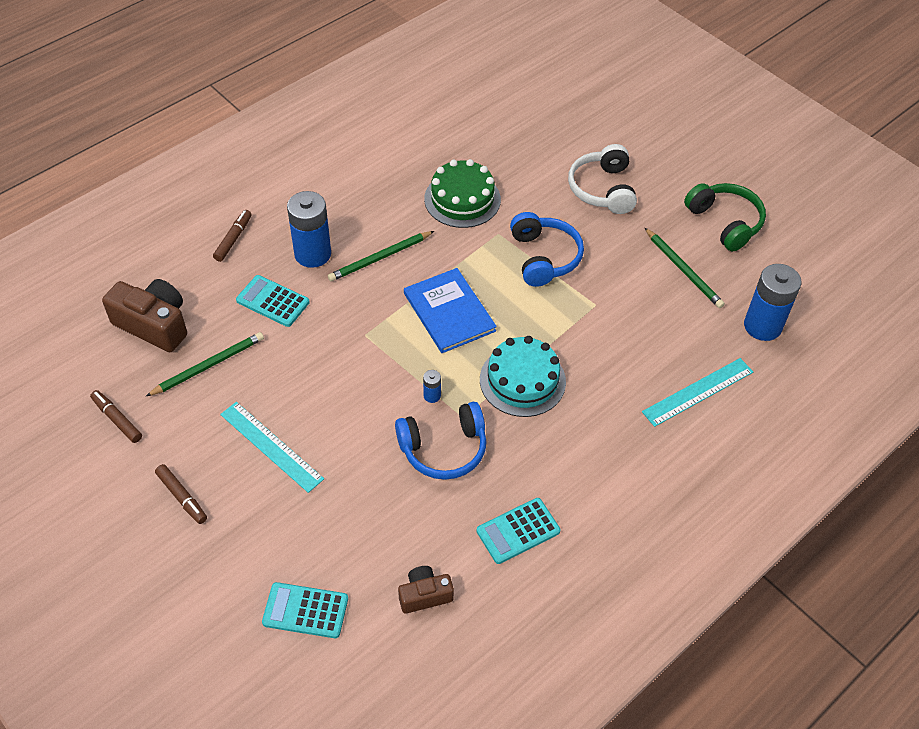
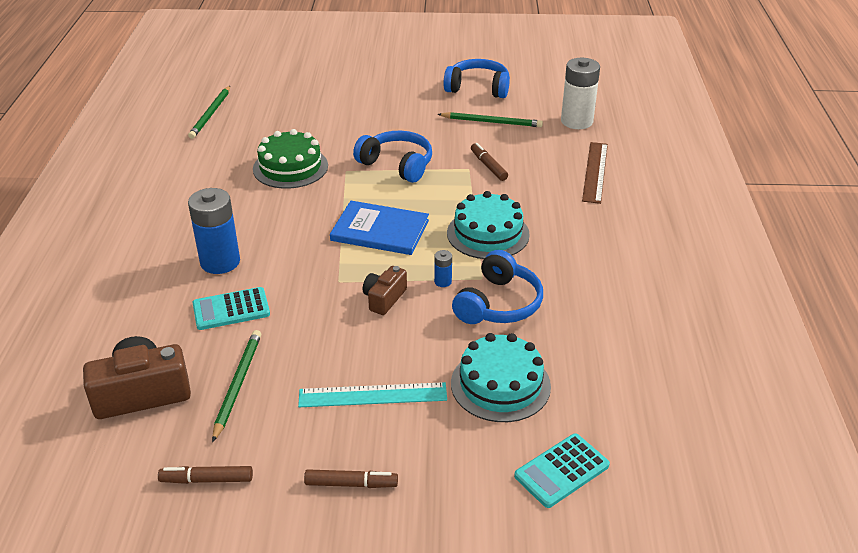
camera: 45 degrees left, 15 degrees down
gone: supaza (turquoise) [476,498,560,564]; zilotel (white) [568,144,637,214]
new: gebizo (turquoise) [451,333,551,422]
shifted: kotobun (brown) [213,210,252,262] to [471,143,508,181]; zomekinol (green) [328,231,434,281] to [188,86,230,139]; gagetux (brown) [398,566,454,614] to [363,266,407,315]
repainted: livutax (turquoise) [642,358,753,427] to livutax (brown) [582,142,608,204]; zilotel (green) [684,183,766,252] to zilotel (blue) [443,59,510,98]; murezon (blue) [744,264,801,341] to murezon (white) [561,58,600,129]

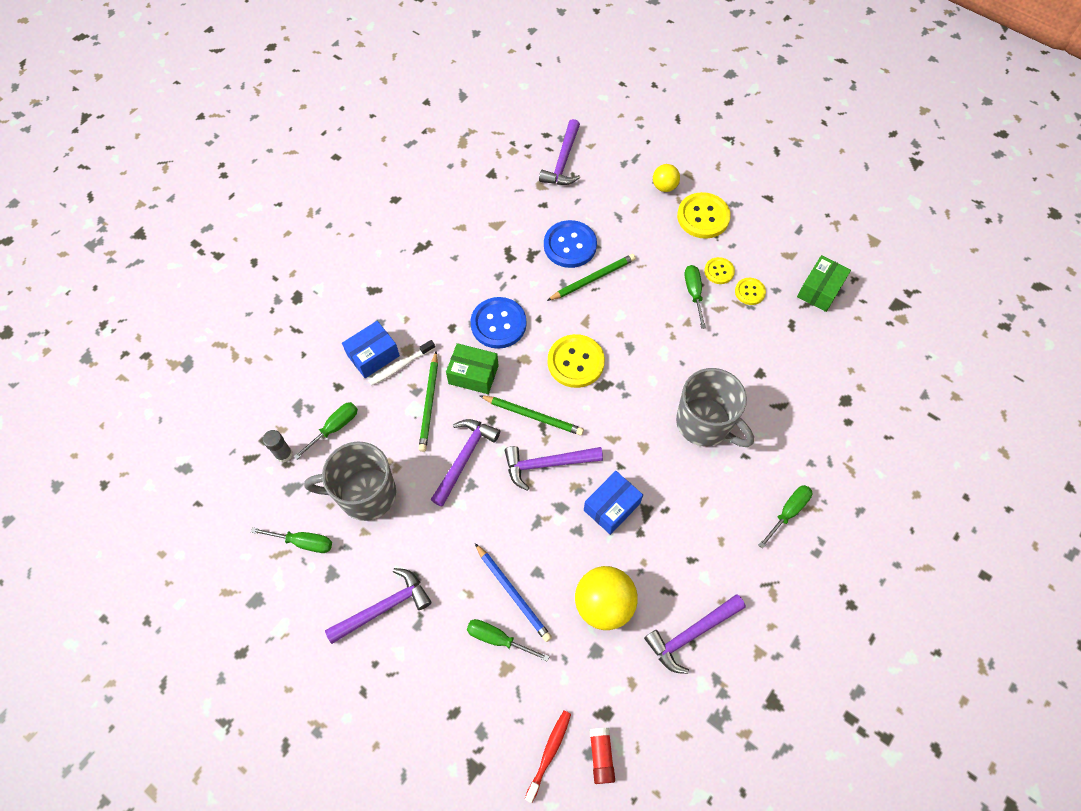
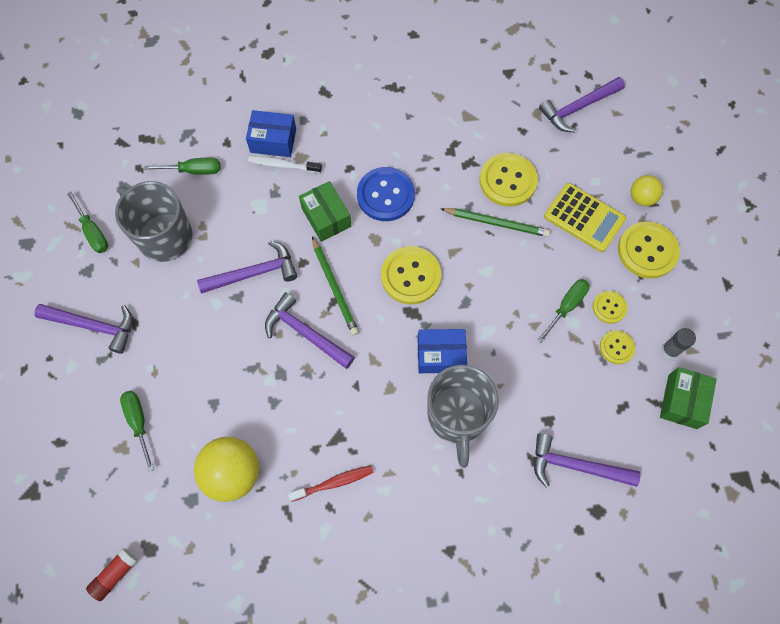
camera: 45 degrees right, 5 degrees up
gone: zomekinol (green) [419,351,438,452]; zomekinol (blue) [475,543,552,642]; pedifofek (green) [759,485,812,549]
new: supaza (yellow) [544,183,626,252]
shifted: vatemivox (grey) [263,430,292,462] to [661,328,696,359]; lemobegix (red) [525,710,571,803] to [288,465,374,502]; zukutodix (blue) [584,471,643,535] to [418,329,467,373]; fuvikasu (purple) [644,594,746,674] to [534,433,641,487]
repainted: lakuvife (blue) [544,220,597,268] to lakuvife (yellow) [480,153,538,207]
rotated: zukutodix (green) [797,255,851,312] = [660,367,717,429] 60 degrees counterclockwise

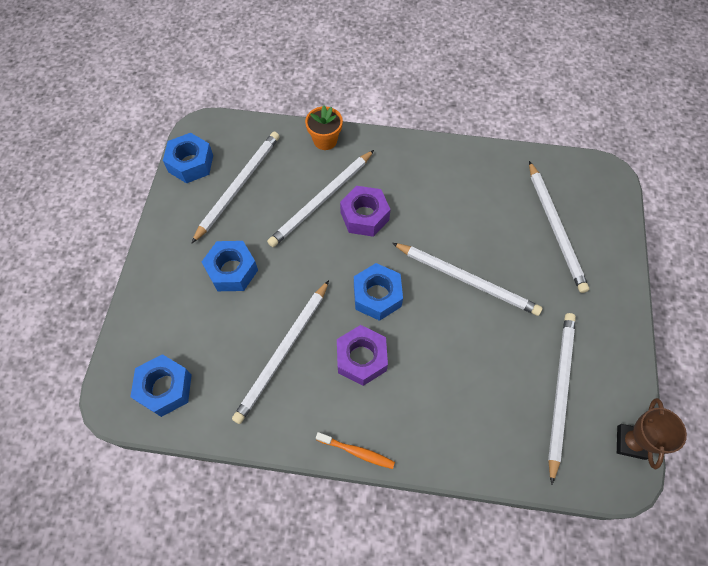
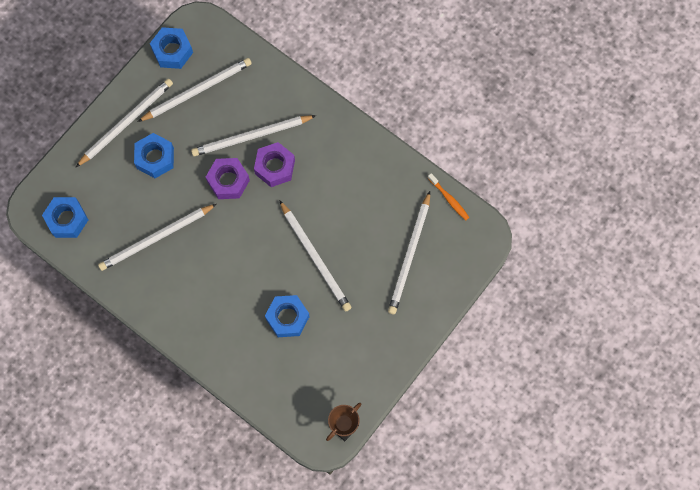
camera: 30 degrees right, 10 degrees up
gone: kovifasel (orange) [305,105,343,150]
shifted: lemobegix (orange) [316,432,395,469] to [428,173,469,220]; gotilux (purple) [337,325,388,386] to [206,158,250,199]; gotilux (blue) [354,263,403,321] to [265,295,310,337]; zomekinol (white) [548,313,576,485] to [76,78,173,167]

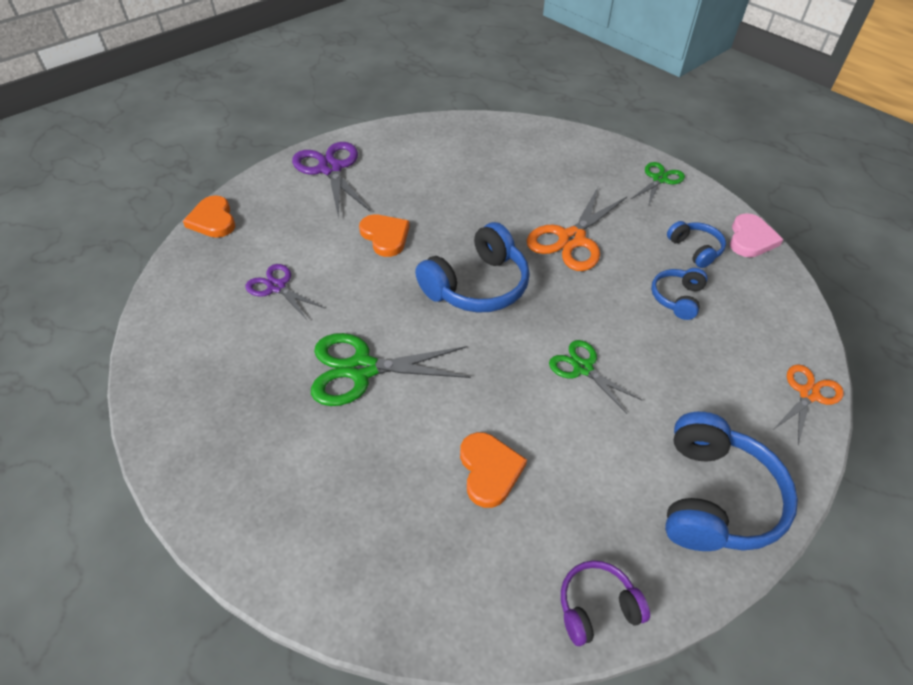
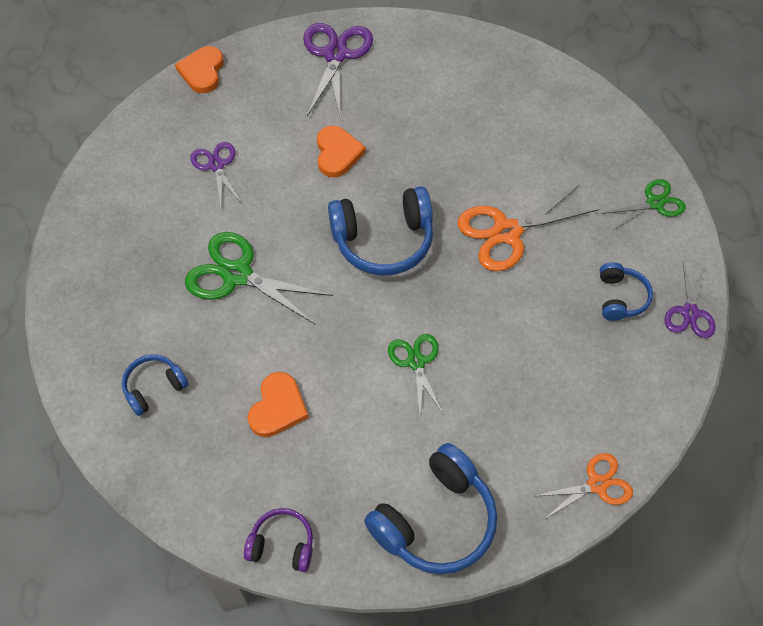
camera: 30 degrees right, 10 degrees up
shifted: zilotel (blue) [651,268,708,320] to [122,355,189,416]
swapped: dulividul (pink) [730,213,783,257] to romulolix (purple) [665,262,715,338]

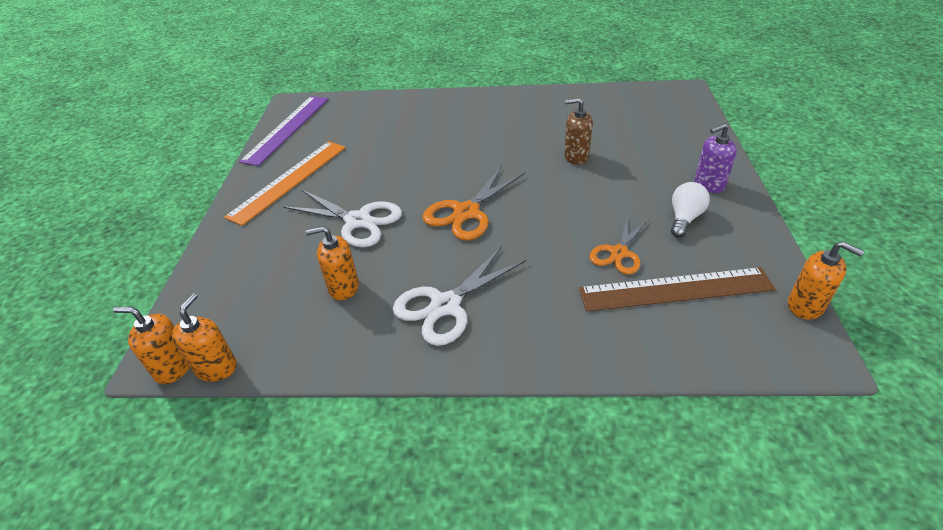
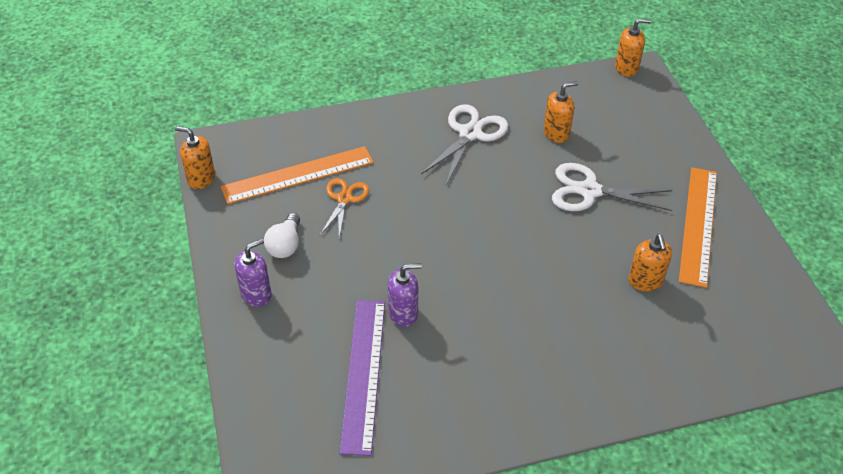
camera: 160 degrees right, 5 degrees up
gone: romulolix (orange) [423,165,525,241]
shifted: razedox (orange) [172,293,237,382] to [628,234,672,291]; livutax (purple) [239,96,328,166] to [339,300,385,456]
repainted: razedox (brown) [564,98,593,165] to razedox (purple) [388,263,422,327]; livutax (brown) [579,267,776,312] to livutax (orange) [221,146,374,204]

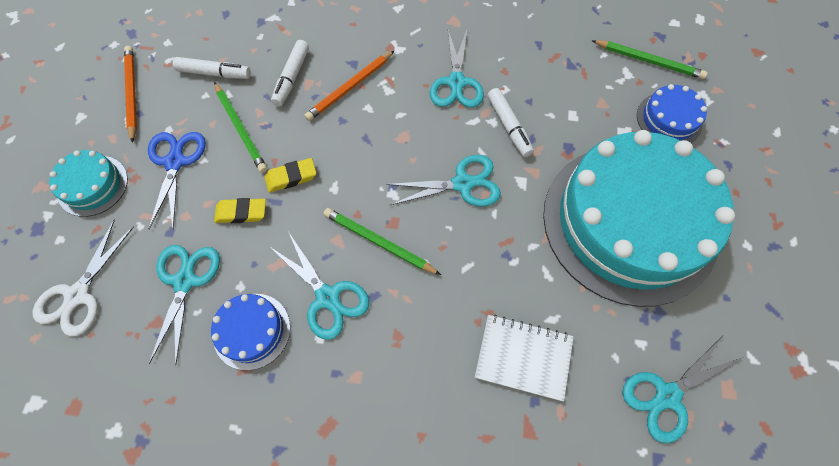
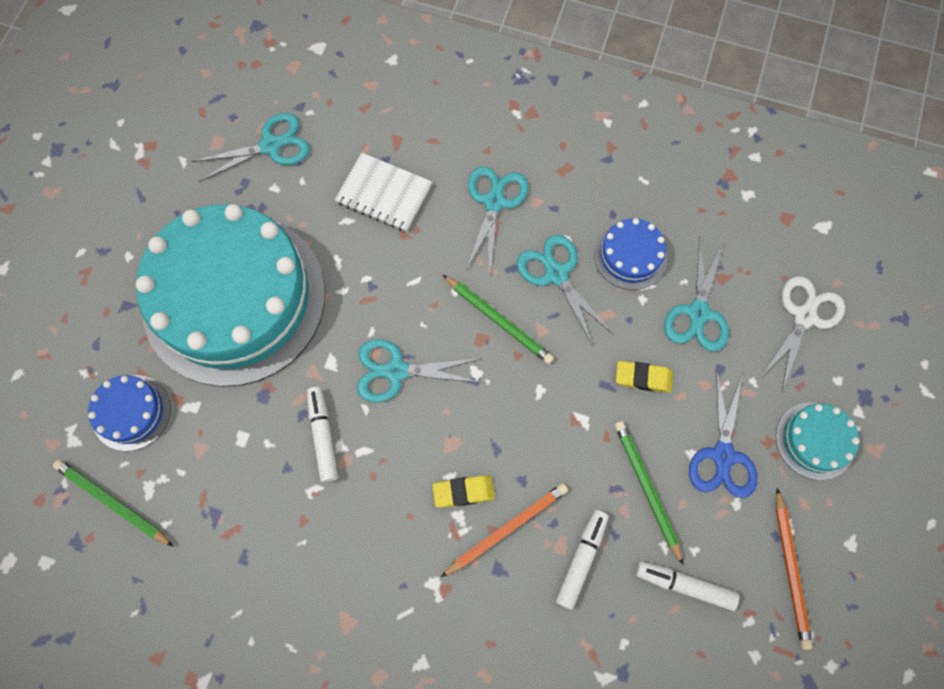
camera: 170 degrees left, 5 degrees up
shifted: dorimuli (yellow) [265,158,316,193] to [432,475,495,508]; romulolix (turquoise) [430,30,484,108] to [466,166,529,272]

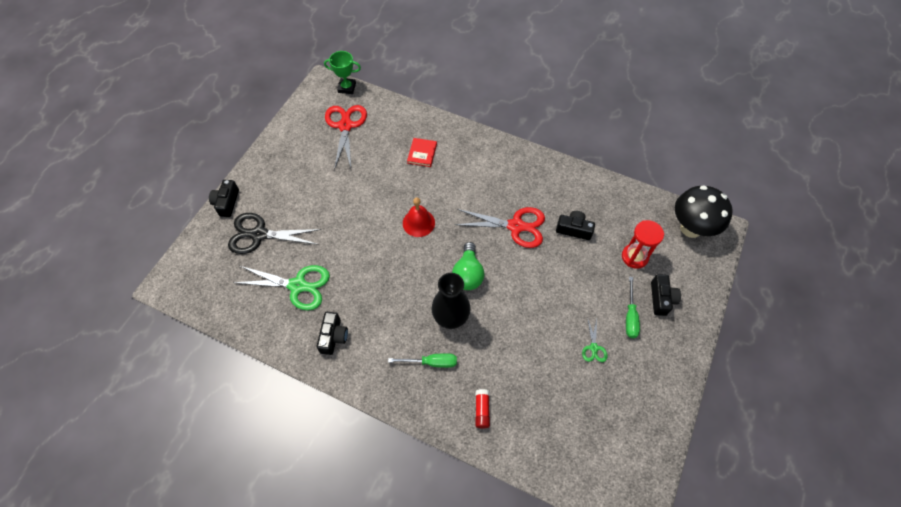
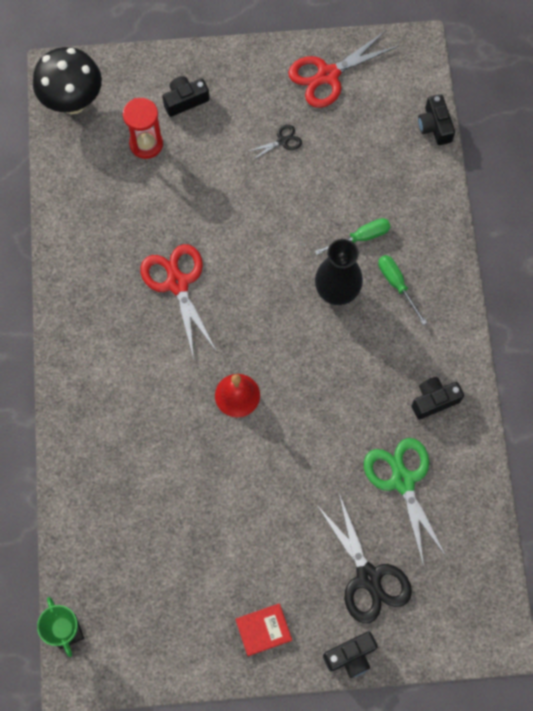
camera: 120 degrees left, 10 degrees up
gone: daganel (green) [452,242,484,290]; vatemivox (red) [476,389,490,429]
shifted: romulolix (red) [325,105,367,170] to [288,31,399,108]; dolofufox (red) [407,138,437,167] to [235,603,292,656]; gagetux (black) [556,211,595,240] to [418,94,455,145]; pedifofek (green) [626,277,640,338] to [315,218,391,255]
repainted: romulolix (green) [582,317,607,362] to romulolix (black) [246,125,302,160]

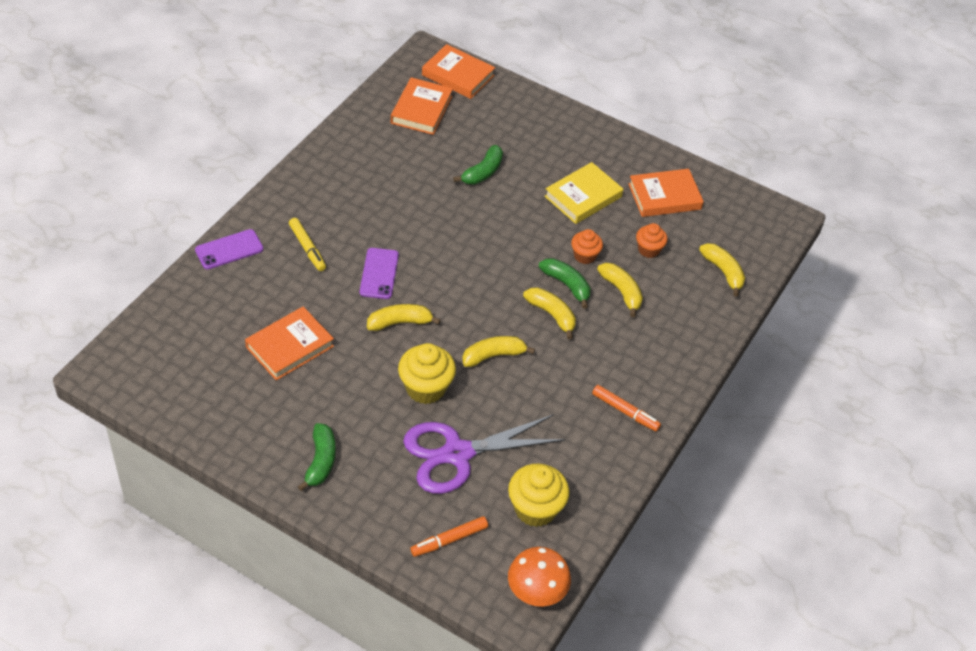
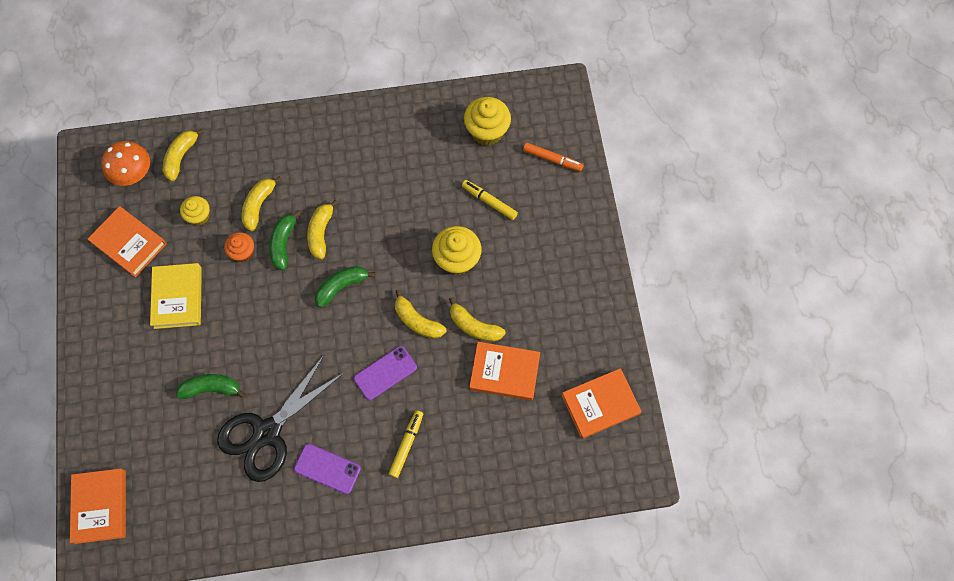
camera: 125 degrees left, 20 degrees up
gone: kotobun (orange) [592,385,661,432]
new: romulolix (black) [217,354,345,482]
shifted: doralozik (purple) [195,229,263,269] to [294,444,361,494]; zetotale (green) [297,423,336,491] to [315,266,376,308]; dolofufox (orange) [391,77,453,135] to [561,368,642,439]; zetotale (yellow) [462,336,535,367] to [449,297,506,342]; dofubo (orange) [508,547,571,607] to [101,141,150,186]
swapped: romulolix (purple) [403,414,565,494] to kotobun (yellow) [462,180,518,220]
repainted: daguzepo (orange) [636,223,668,258] to daguzepo (yellow) [180,196,210,226]
rotated: dolofufox (yellow) [544,162,623,224] = [150,263,202,329] 75 degrees clockwise

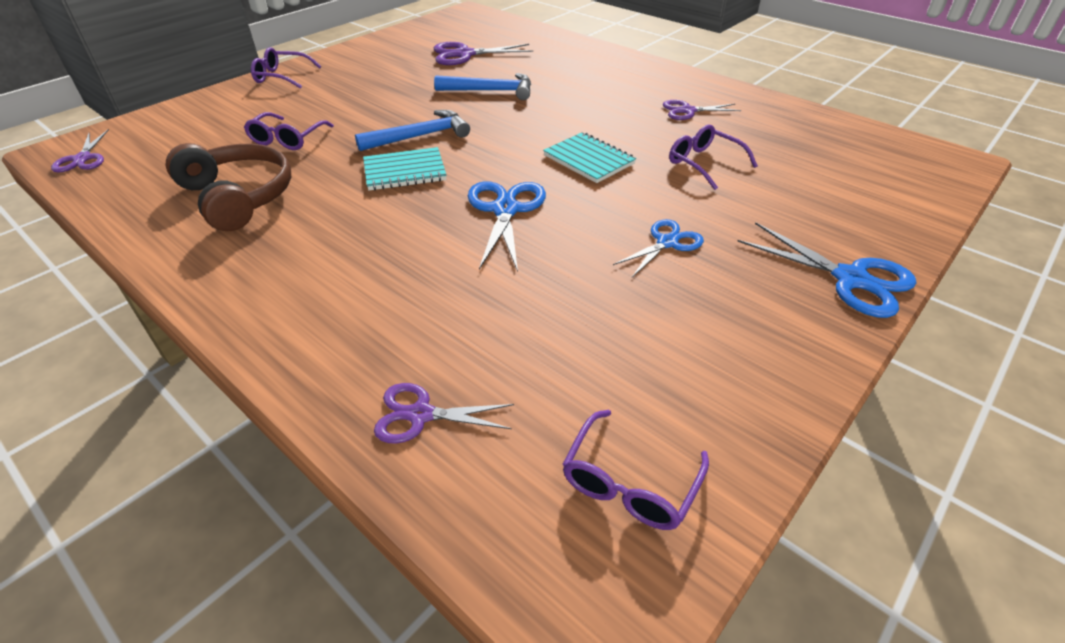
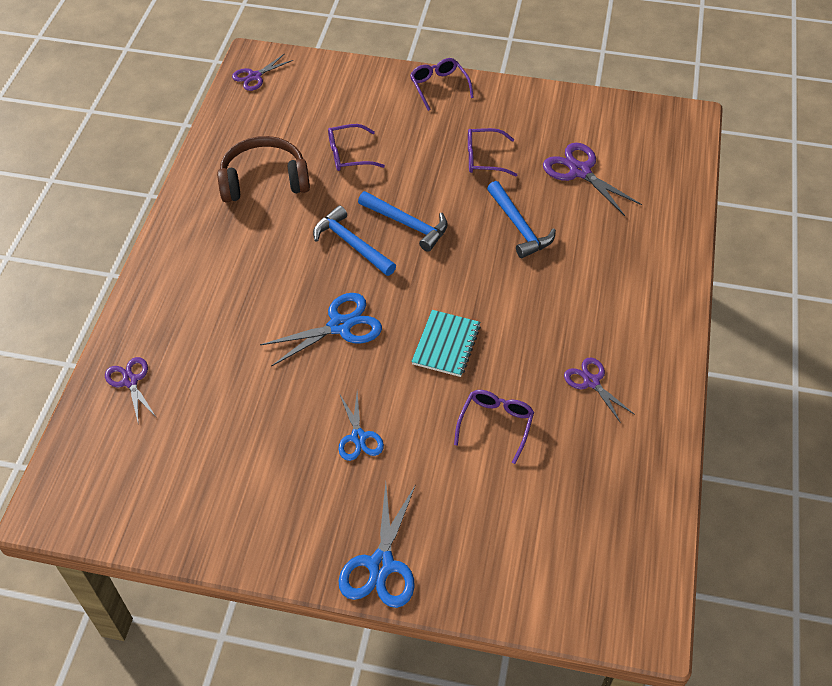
camera: 60 degrees right, 10 degrees up
shifted: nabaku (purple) [562,410,709,530] to [468,128,517,177]
swapped: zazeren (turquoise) [363,147,447,191] to fuvikasu (blue) [313,206,396,276]
rotated: zilotel (brown) [166,143,291,231] = [217,136,310,202] 120 degrees counterclockwise; romulolix (blue) [613,219,704,277] = [338,392,384,461] 60 degrees clockwise

